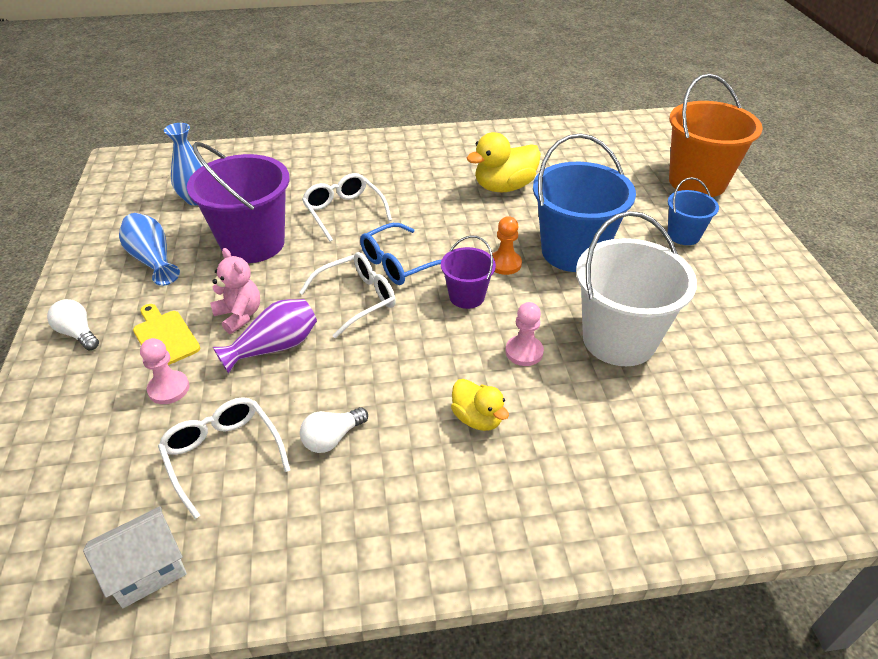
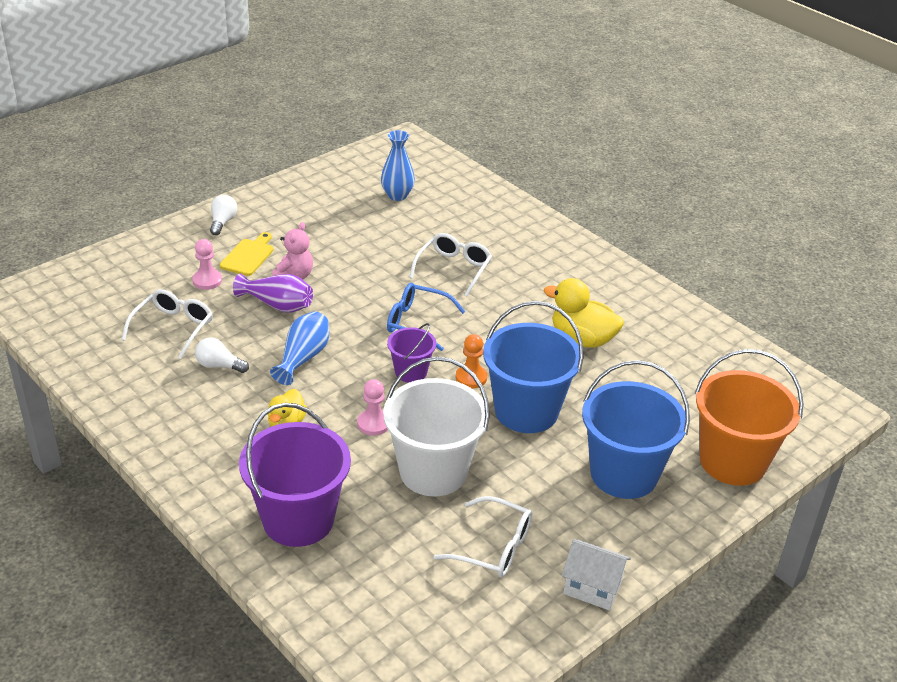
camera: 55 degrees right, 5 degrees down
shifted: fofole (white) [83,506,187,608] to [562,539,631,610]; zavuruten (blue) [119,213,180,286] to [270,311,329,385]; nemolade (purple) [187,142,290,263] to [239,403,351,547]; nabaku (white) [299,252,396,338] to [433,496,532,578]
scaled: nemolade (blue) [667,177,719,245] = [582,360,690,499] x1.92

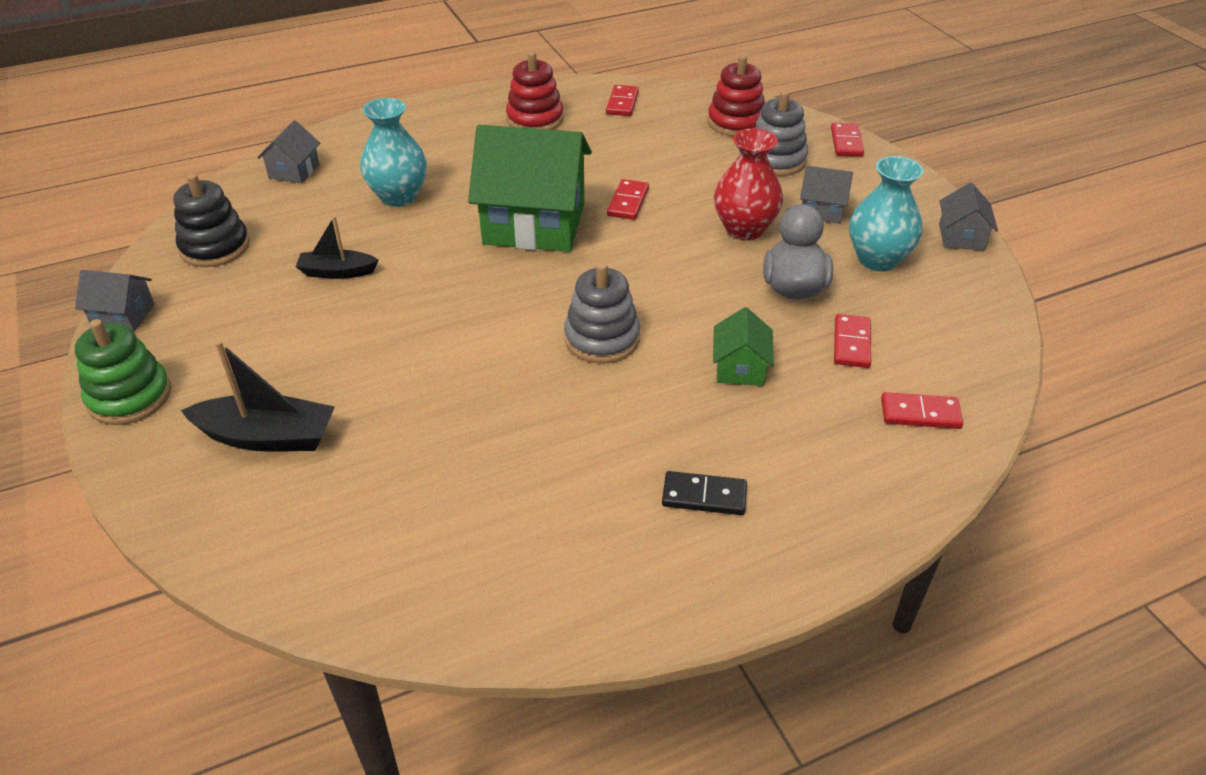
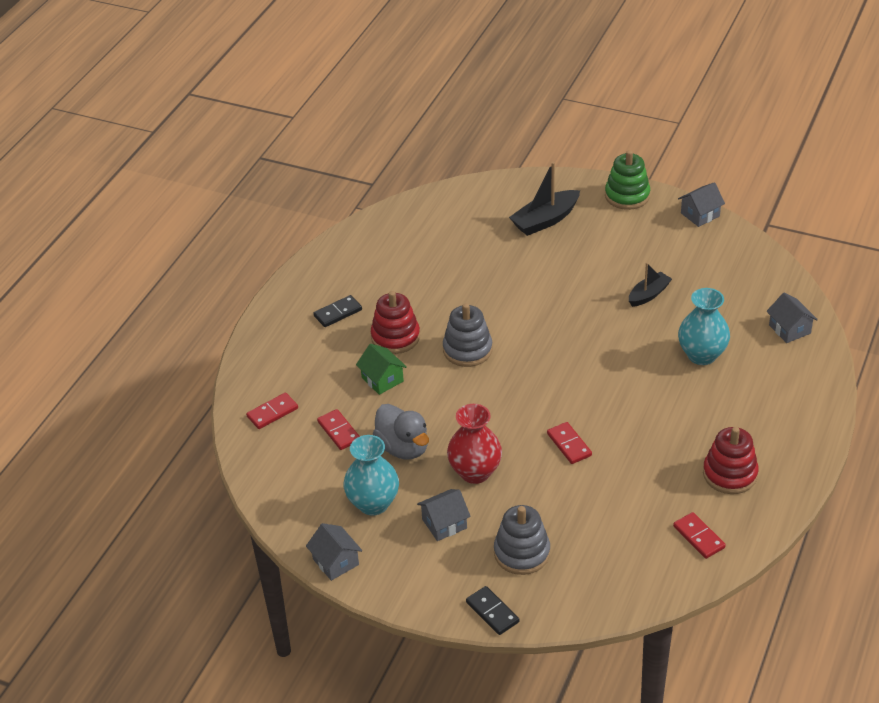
camera: 140 degrees right, 0 degrees up
gone: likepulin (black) [173,174,250,267]; fofole (green) [468,125,592,252]
shifted: likepulin (red) [708,55,765,136] to [371,291,420,354]
repainted: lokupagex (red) [831,123,864,157] to lokupagex (black) [466,586,519,635]

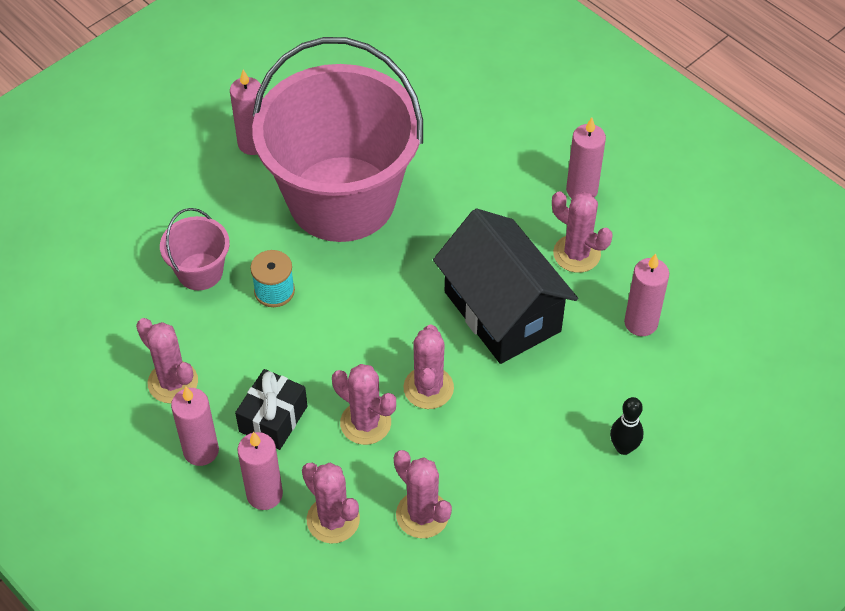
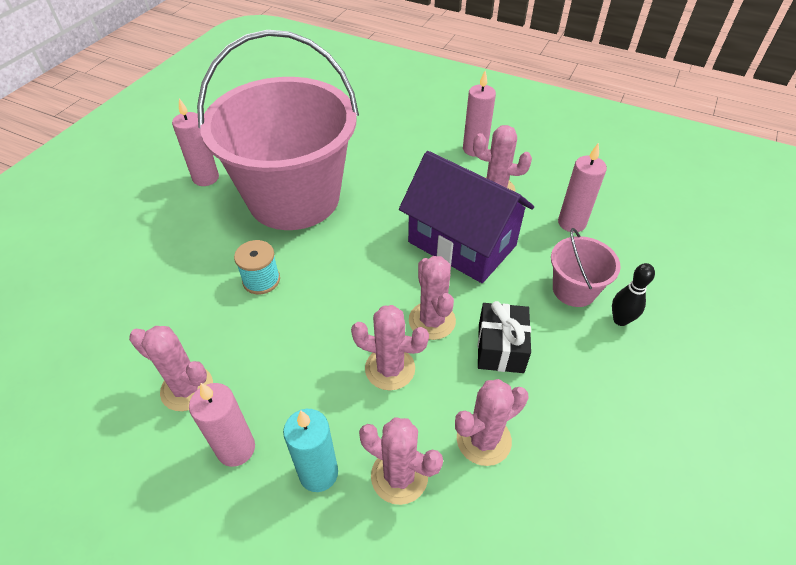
camera: 20 degrees left, 5 degrees down
shifted: nemolade (pink) [160,208,230,290] to [551,228,621,307]; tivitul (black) [235,369,307,450] to [478,301,531,373]
repainted: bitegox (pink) [238,432,283,510] to bitegox (turquoise) [283,409,338,492]; fofole (black) [433,208,578,364] to fofole (purple) [399,151,534,283]
rotated: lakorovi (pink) [394,450,452,538] = [455,379,528,466] 60 degrees counterclockwise

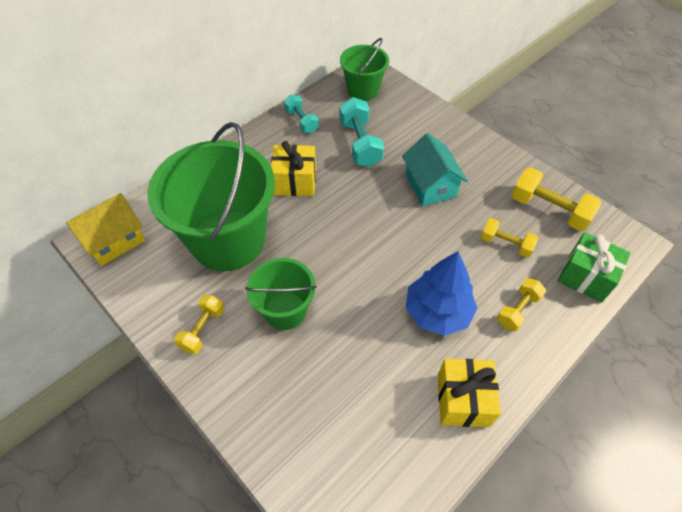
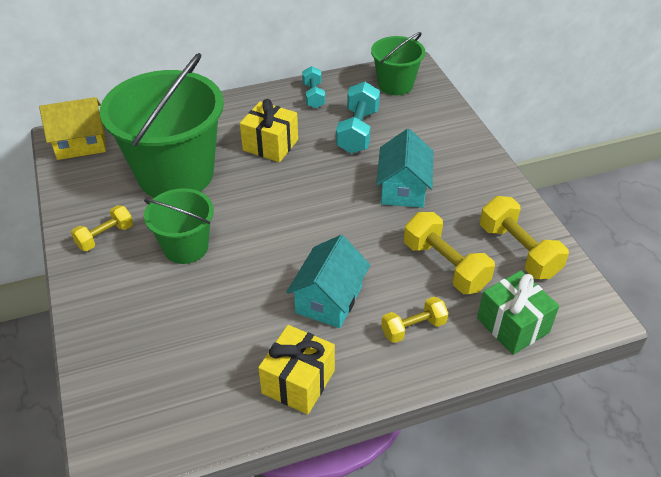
camera: 25 degrees right, 10 degrees down
swapped: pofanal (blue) [406,251,478,336] to fofole (turquoise) [286,235,370,328]
scaled: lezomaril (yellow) [481,218,538,258] = [404,212,495,294] x1.59

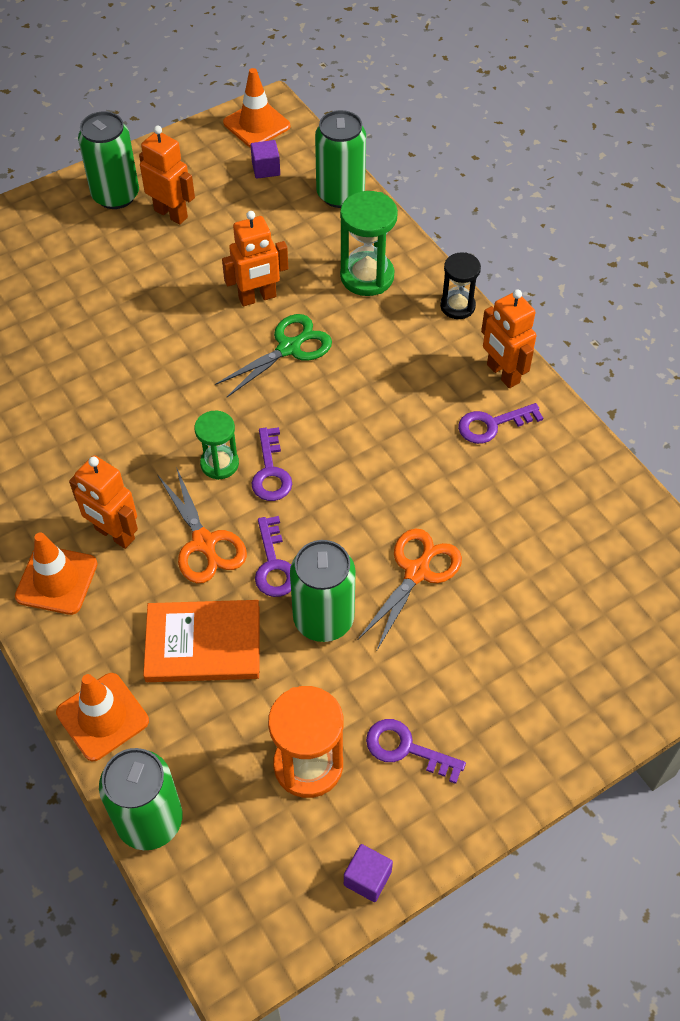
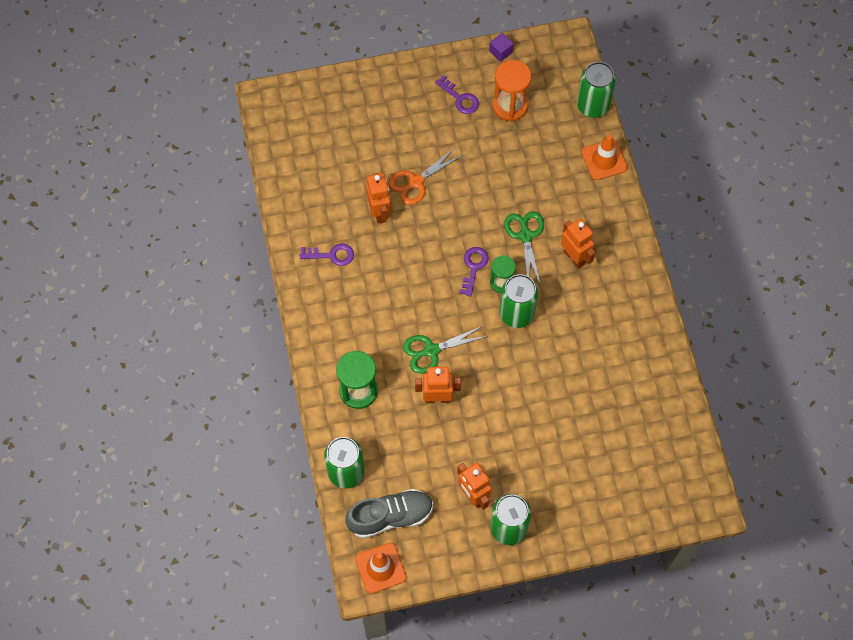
camera: 160 degrees left, 10 degrees up
gone: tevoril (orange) [15,532,98,615]; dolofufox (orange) [143,600,259,682]; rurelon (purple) [255,516,291,597]; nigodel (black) [440,252,481,319]
shifted: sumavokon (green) [290,540,356,642] to [499,274,538,328]; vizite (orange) [481,289,536,388] to [366,173,391,224]
swapped: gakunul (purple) [251,140,280,179] to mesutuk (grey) [345,489,433,539]
repainted: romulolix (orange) [158,467,247,584] to romulolix (green) [504,211,544,284]

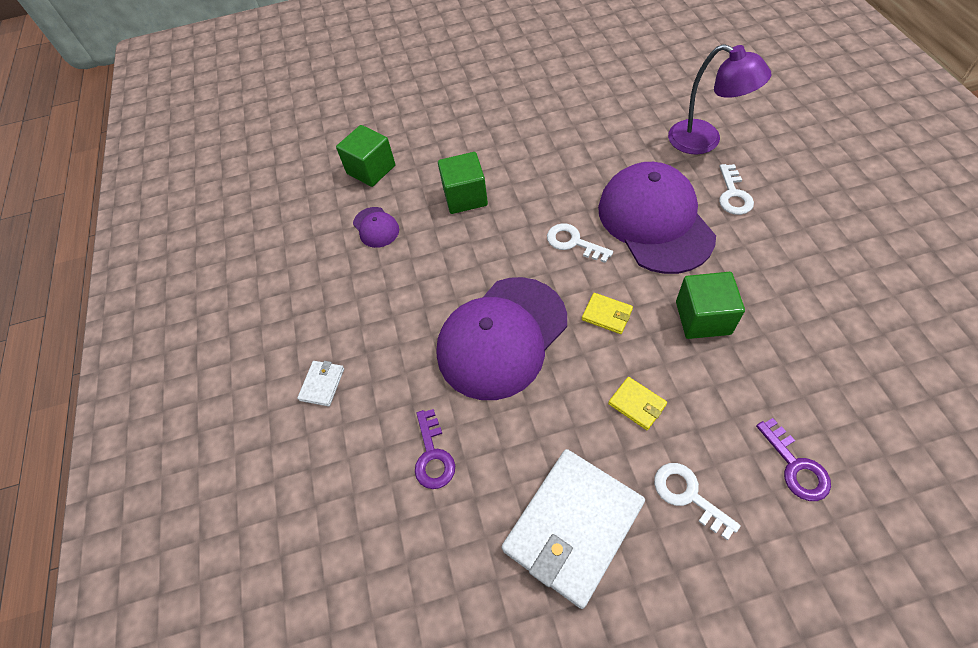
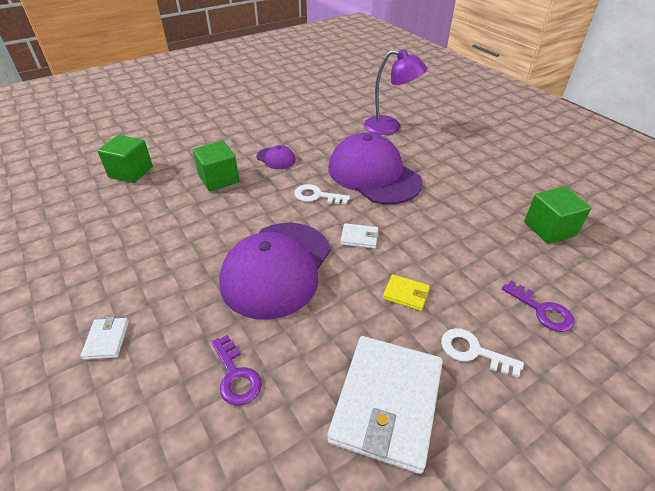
camera: 25 degrees left, 15 degrees down
gone: rurelon (white) [719,164,754,215]
shifted: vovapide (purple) [353,207,399,248] to [257,145,296,169]; gakunul (green) [676,272,745,339] to [524,186,591,244]
repainted: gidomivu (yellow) [582,293,633,334] to gidomivu (white) [340,223,379,249]

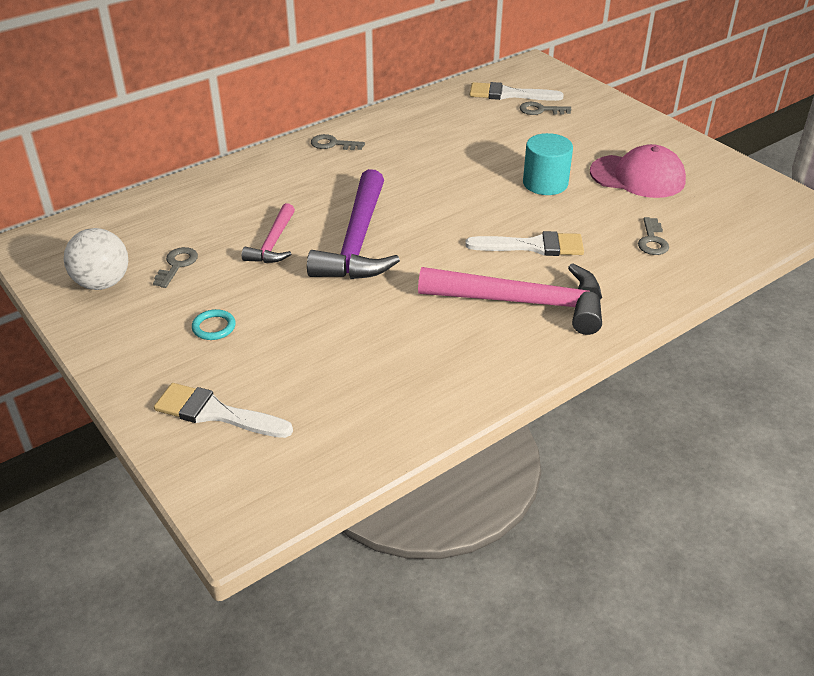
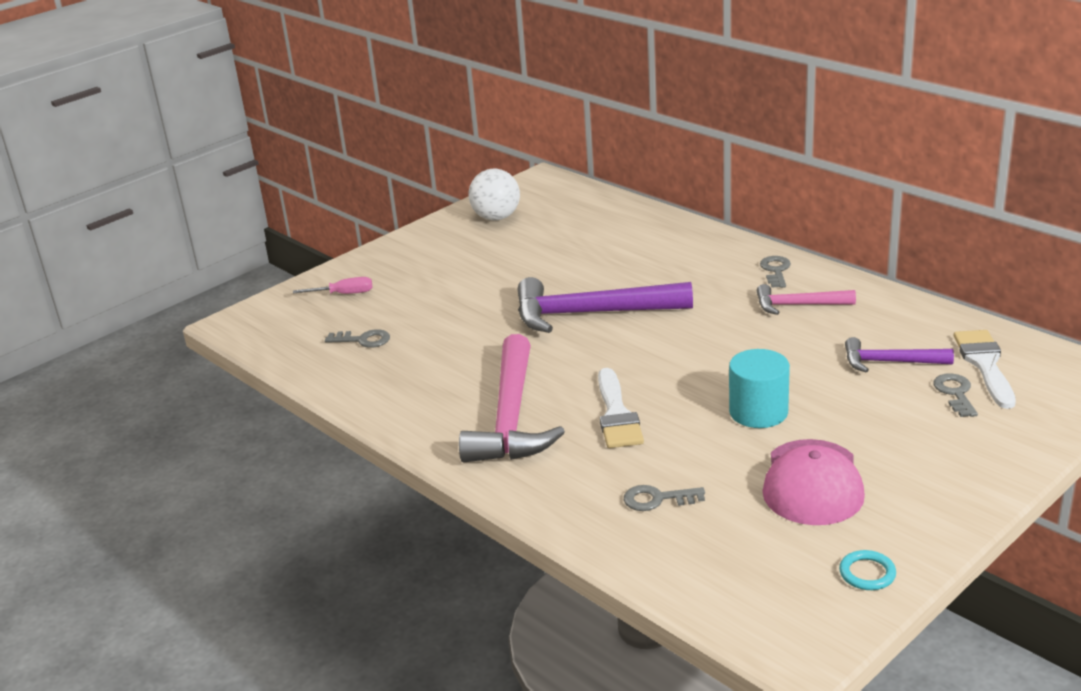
camera: 85 degrees right, 10 degrees down
new: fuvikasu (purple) [845,337,954,373]
shifted: rurelon (grey) [153,247,198,288] to [325,329,390,348]; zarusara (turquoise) [192,309,236,340] to [839,550,896,590]; fuvikasu (pink) [242,203,295,263] to [757,284,856,315]
swapped: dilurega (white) [154,383,293,438] to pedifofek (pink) [293,277,372,294]

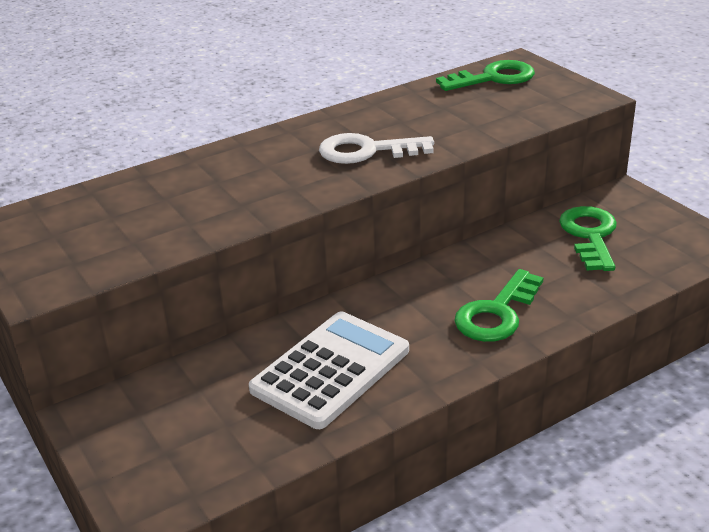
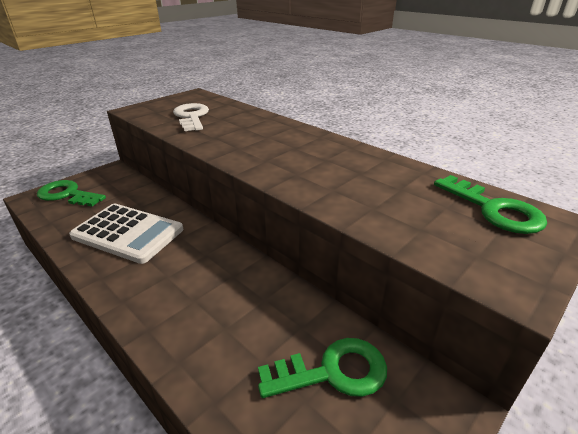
camera: 75 degrees right, 0 degrees up
shifted: rurelon (white) [319,133,434,164] to [173,103,209,131]; rurelon (green) [454,269,544,342] to [37,180,106,207]

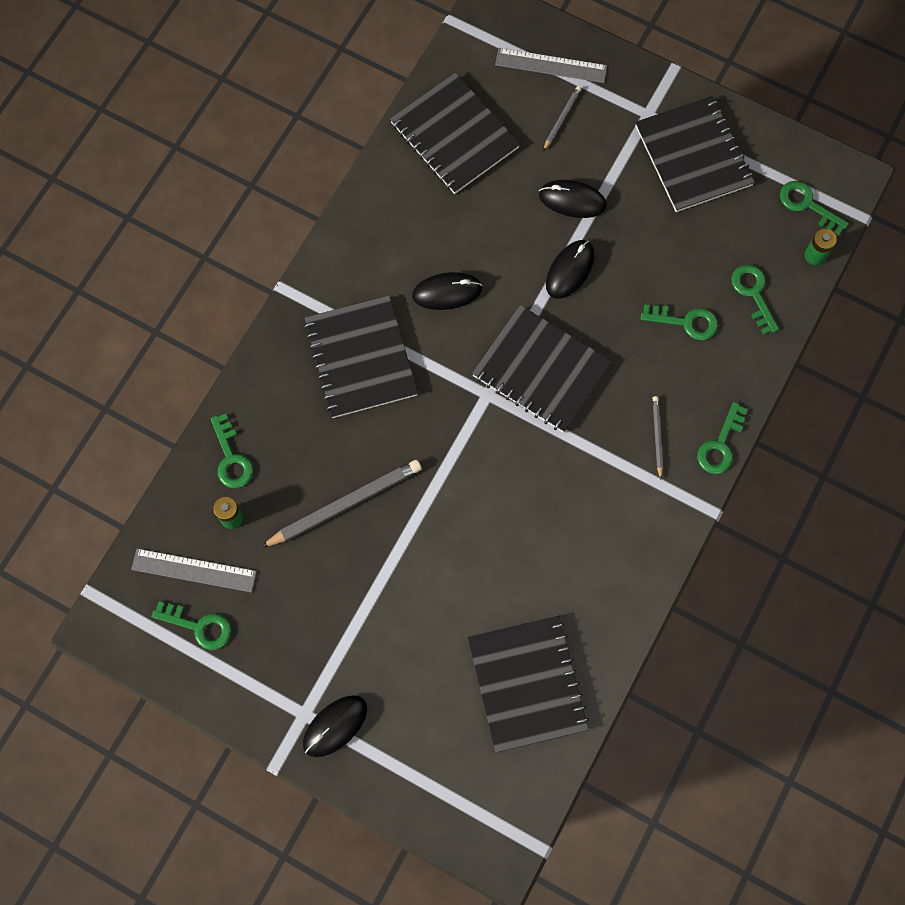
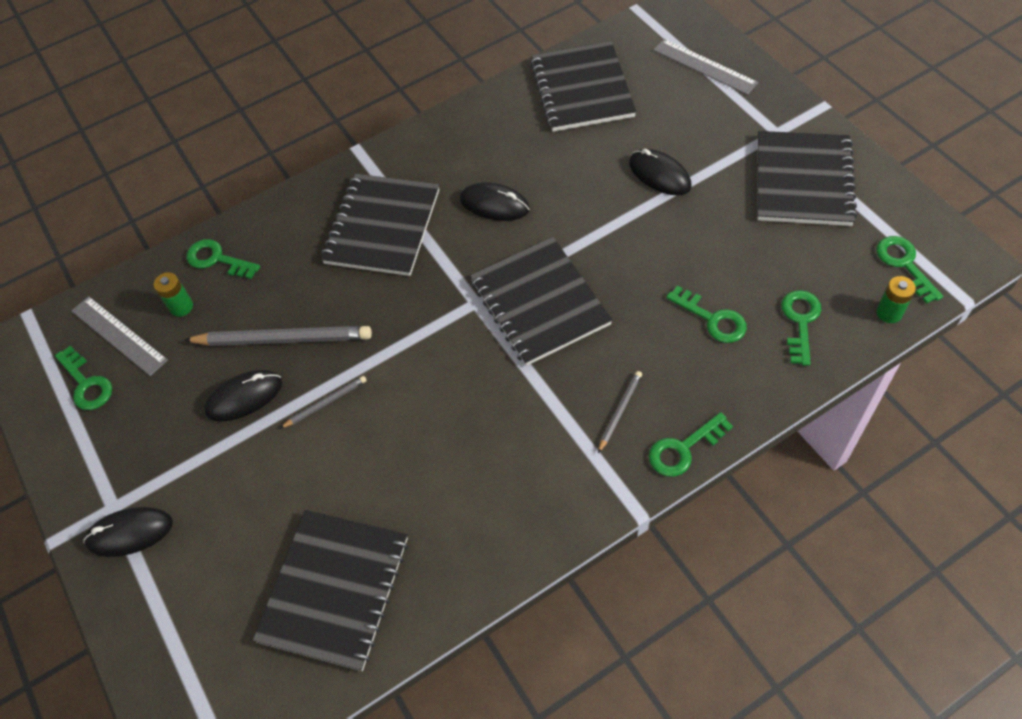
camera: 35 degrees right, 15 degrees down
shifted: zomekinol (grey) [543,86,581,151] to [280,376,367,428]; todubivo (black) [546,240,595,299] to [204,370,282,421]
rotated: rurelon (green) [210,414,253,488] = [187,239,260,279] 105 degrees clockwise

